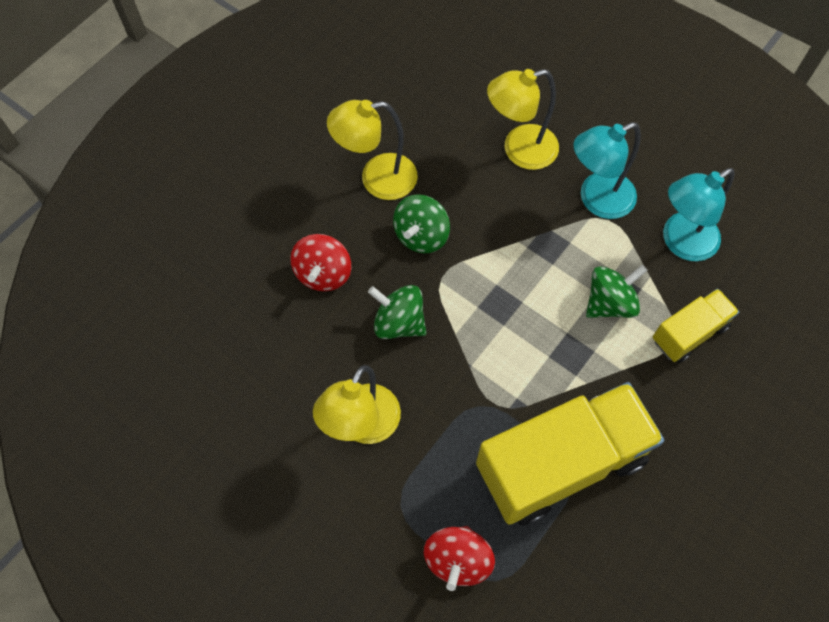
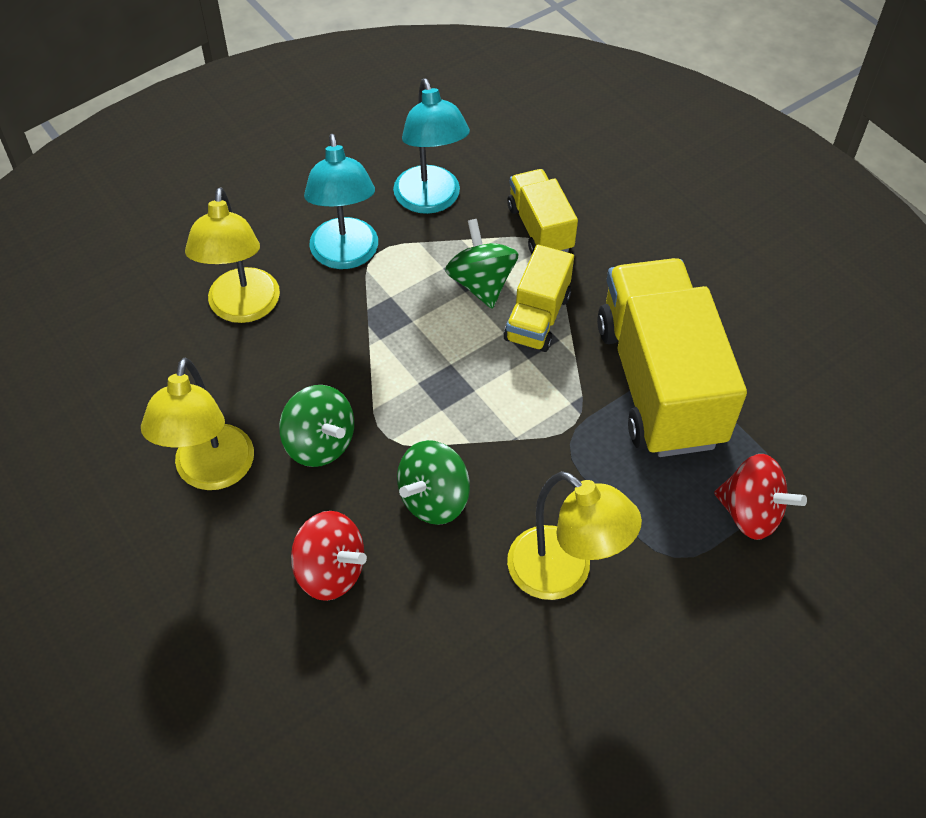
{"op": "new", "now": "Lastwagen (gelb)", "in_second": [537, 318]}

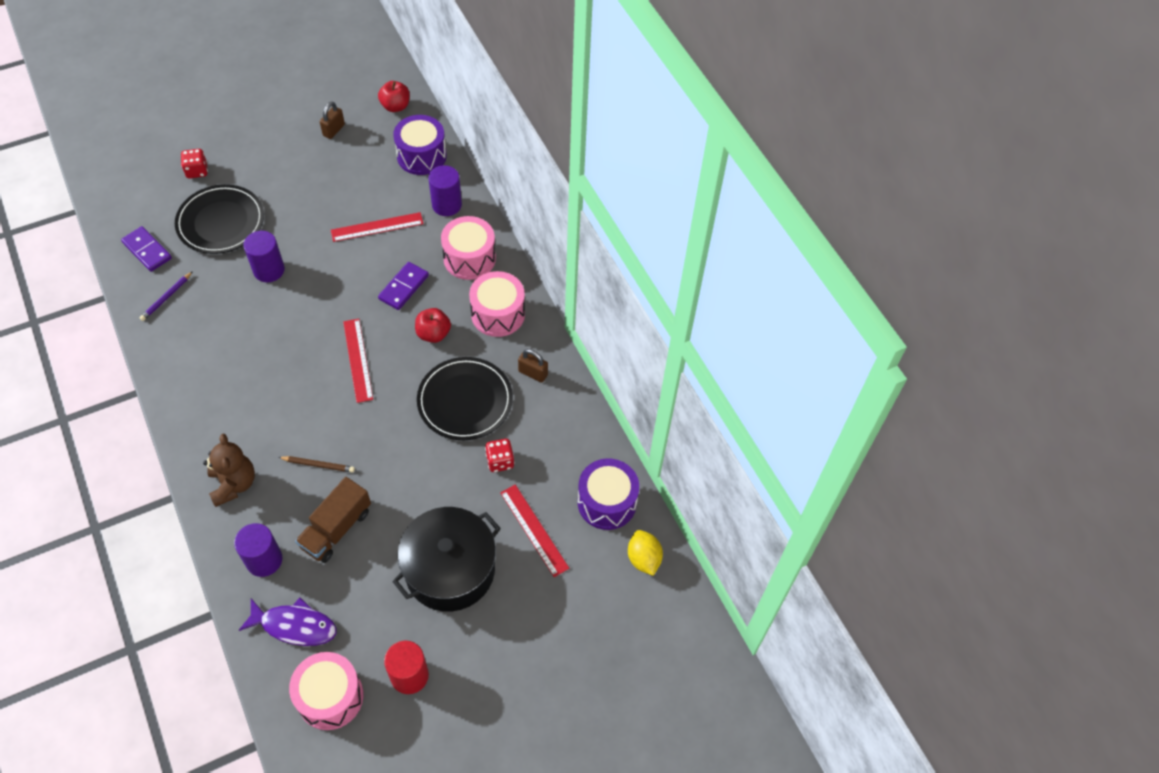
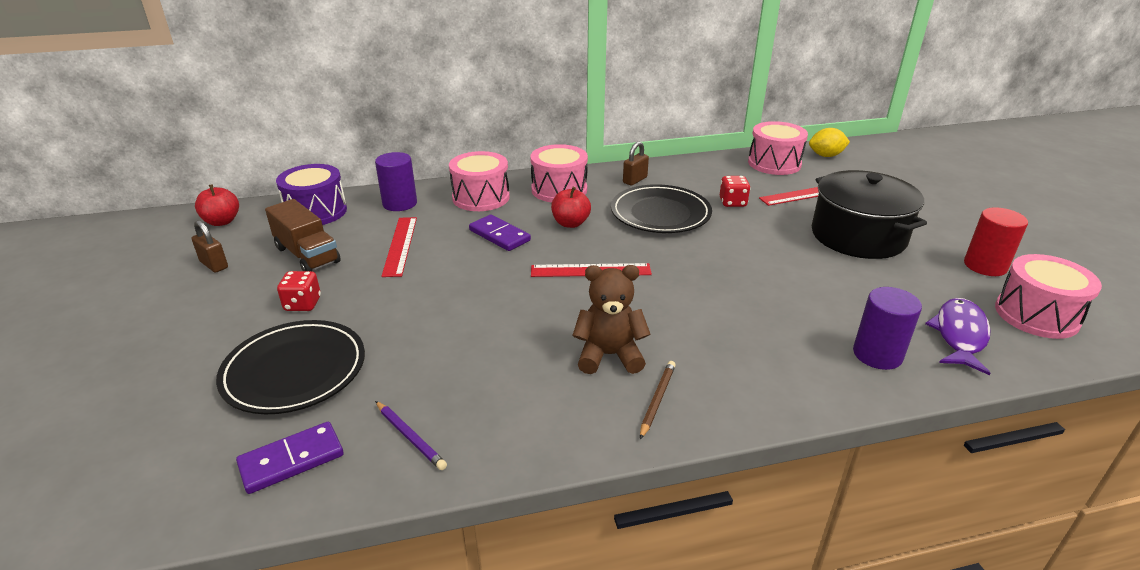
{"op": "shifted", "was": "Spielwürfel (rot)", "in_first": [197, 171], "in_second": [303, 304]}
{"op": "gone", "was": "Vollzylinder (lila)", "in_first": [269, 270]}
{"op": "shifted", "was": "Teddybär (braun)", "in_first": [234, 484], "in_second": [609, 355]}
{"op": "shifted", "was": "Bleistift (braun)", "in_first": [318, 465], "in_second": [657, 400]}
{"op": "repainted", "was": "Trommel (lila)", "now": "Trommel (rosa)", "in_first": [607, 502], "in_second": [774, 163]}
{"op": "shifted", "was": "Lastwagen (braun)", "in_first": [336, 529], "in_second": [307, 255]}

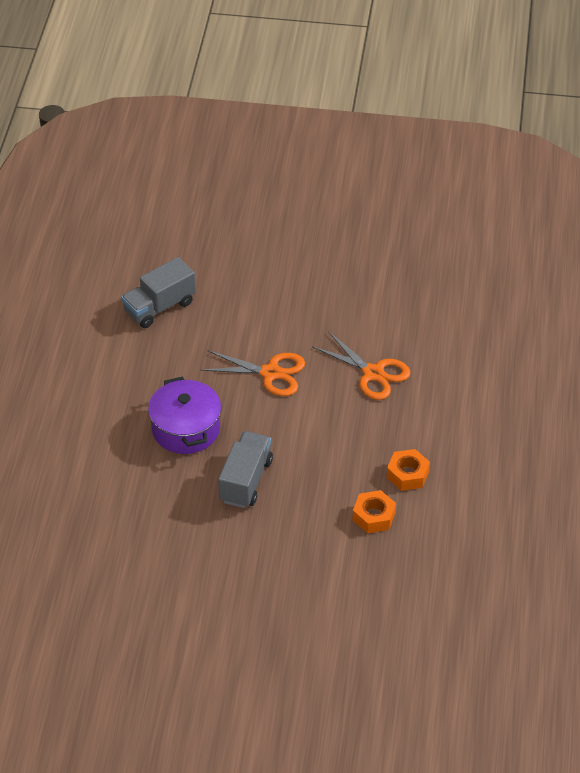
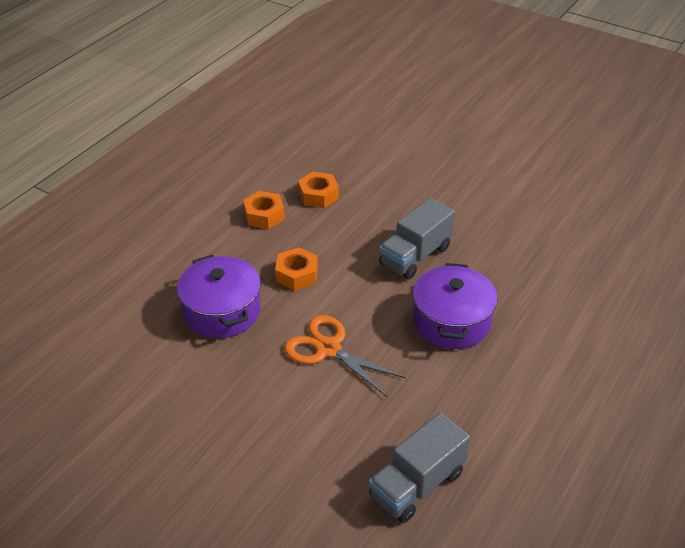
{"op": "rotated", "was": "Lastwagen (grau)", "in_first": [159, 307], "in_second": [417, 485], "clockwise": 150}
{"op": "swapped", "was": "Schere (orange)", "now": "Kochtopf (lila)", "in_first": [373, 373], "in_second": [222, 311]}
{"op": "new", "now": "Sechskantmutter (orange)", "in_second": [297, 274]}

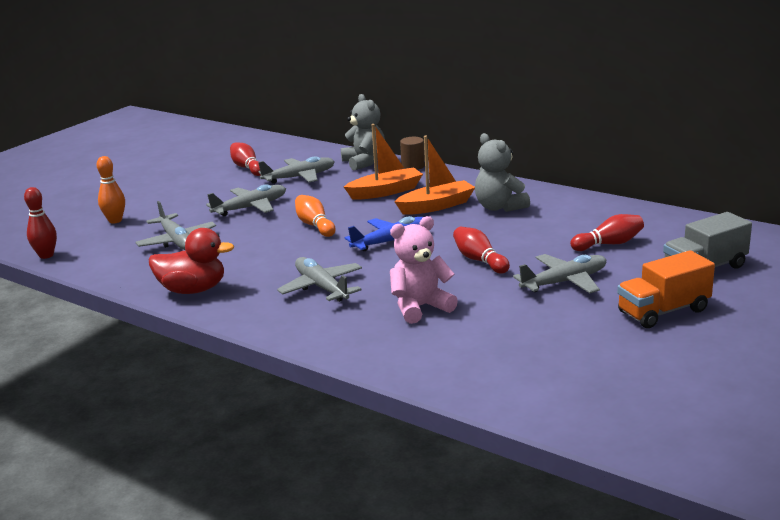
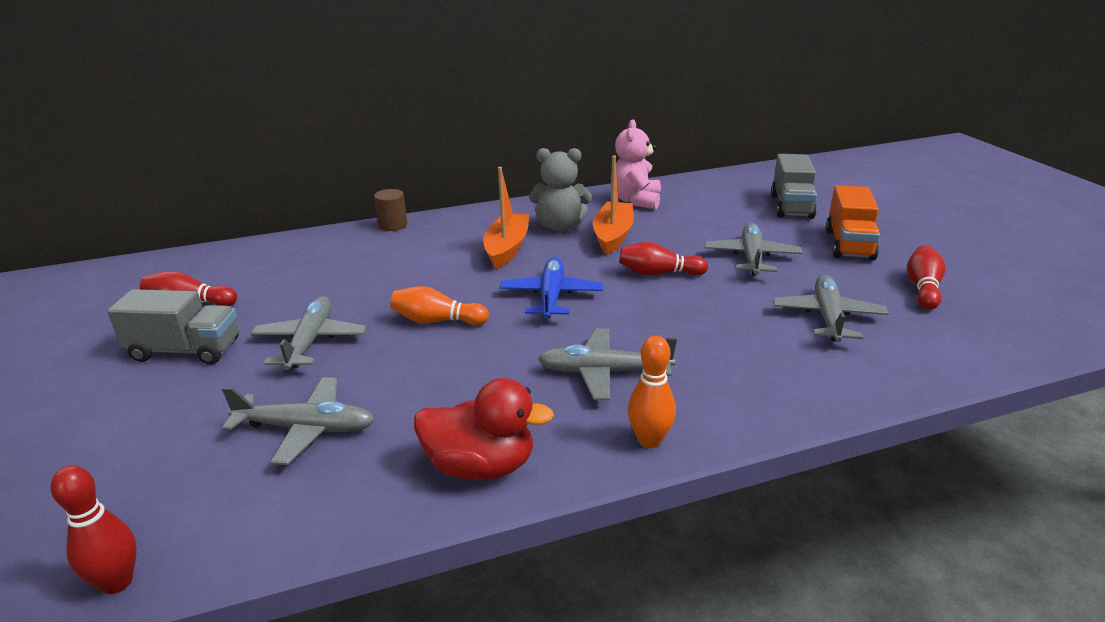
{"op": "gone", "was": "Teddybär (grau)", "in_first": [364, 162]}
{"op": "shifted", "was": "Boot (orange)", "in_first": [385, 192], "in_second": [613, 236]}
{"op": "shifted", "was": "Bowlingkegel (orange)", "in_first": [115, 220], "in_second": [649, 440]}
{"op": "shifted", "was": "Flugzeug (grau)", "in_first": [299, 177], "in_second": [827, 317]}
{"op": "shifted", "was": "Bowlingkegel (rot)", "in_first": [609, 244], "in_second": [922, 288]}
{"op": "shifted", "was": "Teddybär (rosa)", "in_first": [420, 307], "in_second": [636, 201]}
{"op": "rotated", "was": "Ente (rot)", "in_first": [193, 290], "in_second": [480, 466], "clockwise": 60}
{"op": "new", "now": "Lastwagen (grau)", "in_second": [185, 350]}

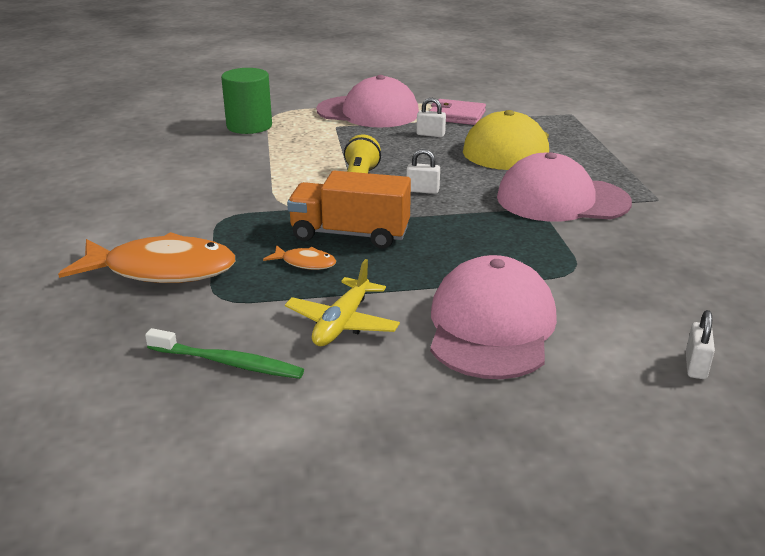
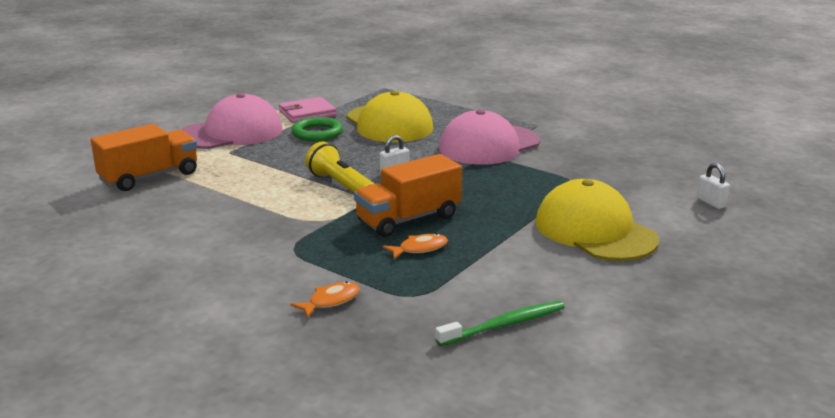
{"op": "swapped", "was": "Vollzylinder (grün)", "now": "Lastwagen (orange)", "in_first": [249, 126], "in_second": [149, 177]}
{"op": "swapped", "was": "Vorhängeschloss (weiß)", "now": "Ring (grün)", "in_first": [430, 134], "in_second": [317, 133]}
{"op": "scaled", "was": "Fisch (orange)", "in_first": [162, 270], "in_second": [330, 301], "ratio": 0.44}
{"op": "repainted", "was": "Kappe (rosa)", "now": "Kappe (gelb)", "in_first": [491, 326], "in_second": [595, 231]}
{"op": "gone", "was": "Flugzeug (gelb)", "in_first": [342, 323]}

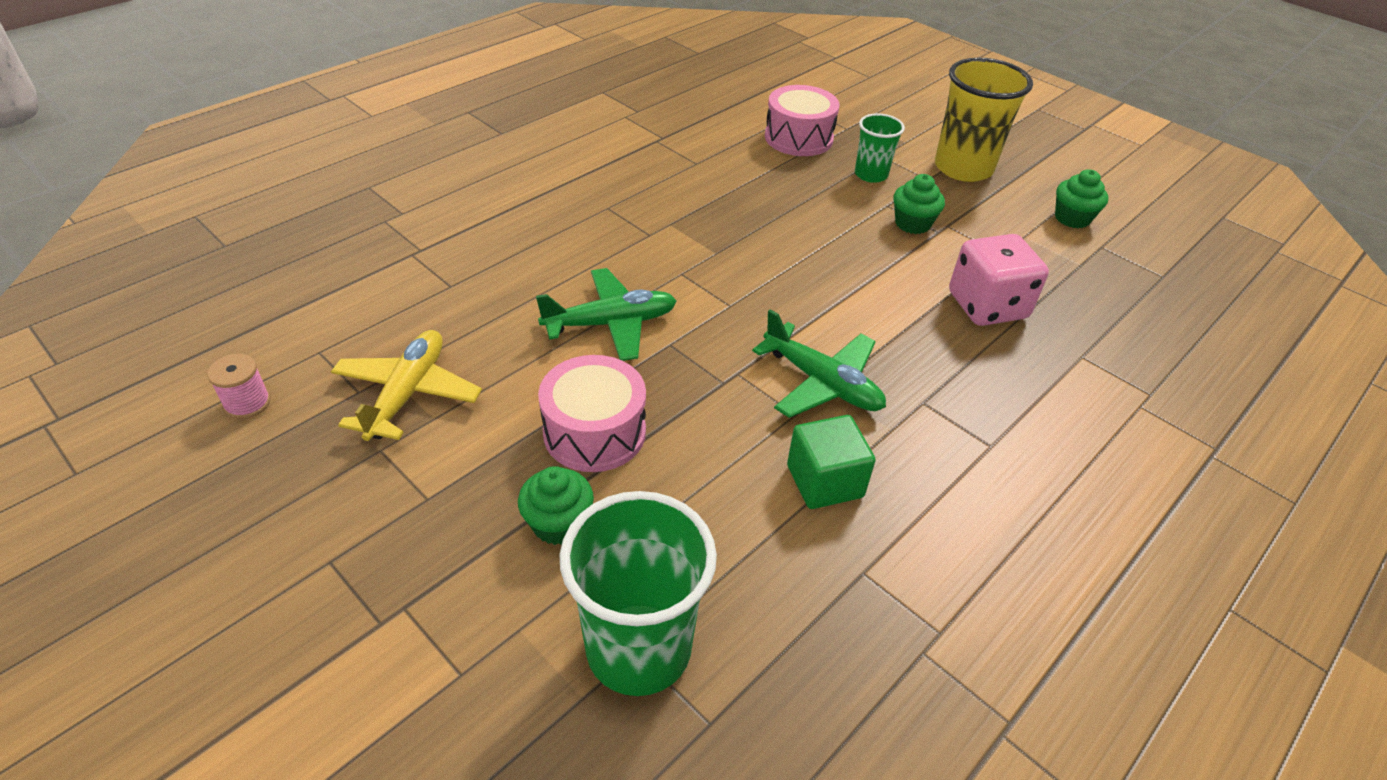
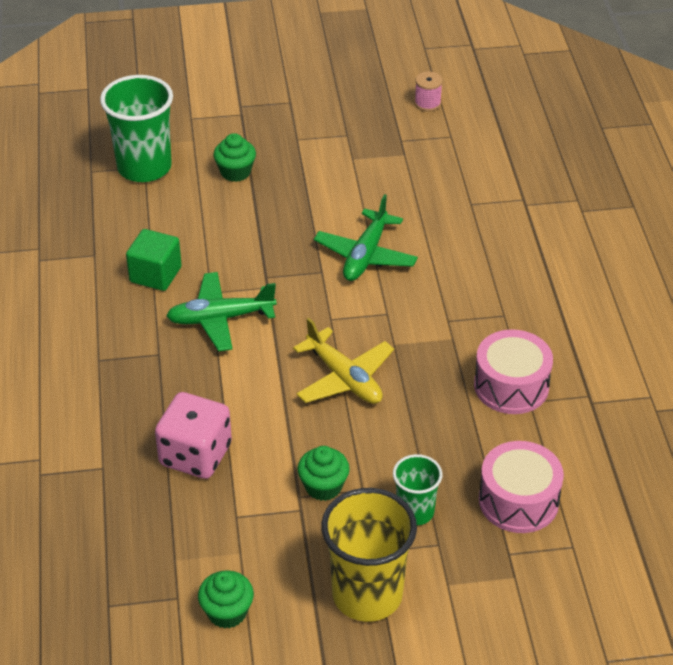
{"op": "shifted", "was": "Flugzeug (gelb)", "in_first": [408, 394], "in_second": [344, 378]}
{"op": "shifted", "was": "Trommel (rosa)", "in_first": [594, 432], "in_second": [511, 386]}

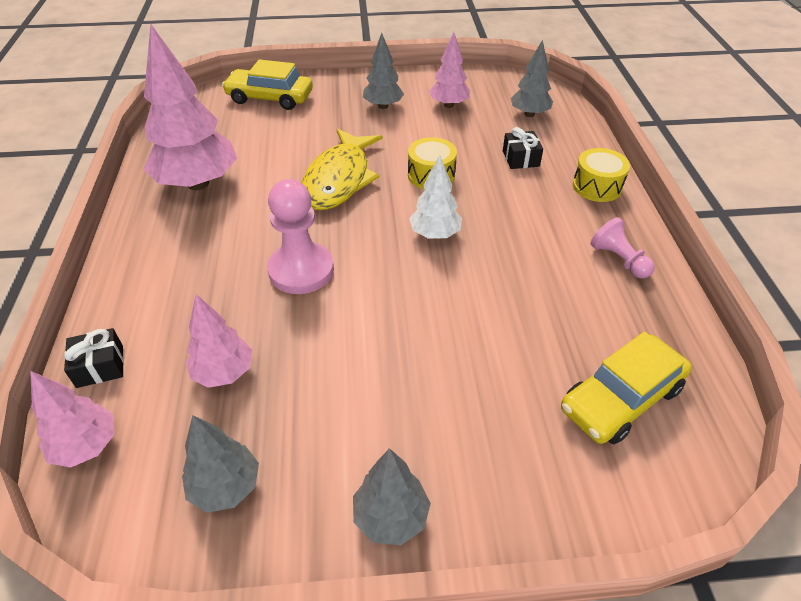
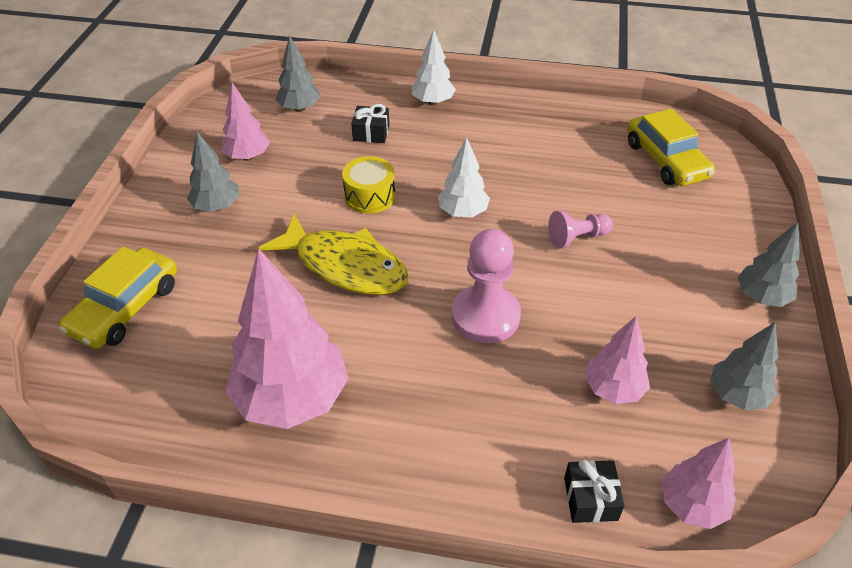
{"op": "swapped", "was": "Trommel (gelb)", "now": "Baum (weiß)", "in_first": [597, 186], "in_second": [433, 102]}
{"op": "shifted", "was": "Bauer (rosa)", "in_first": [619, 260], "in_second": [577, 238]}

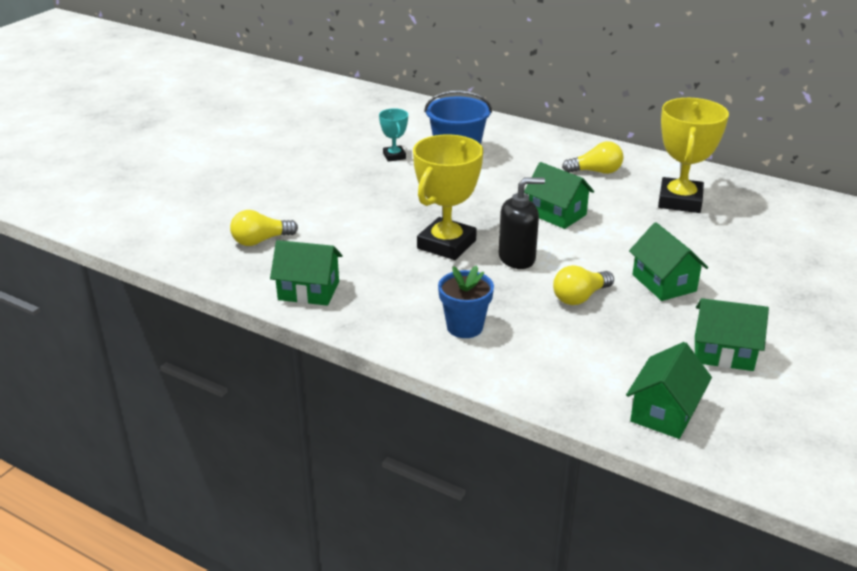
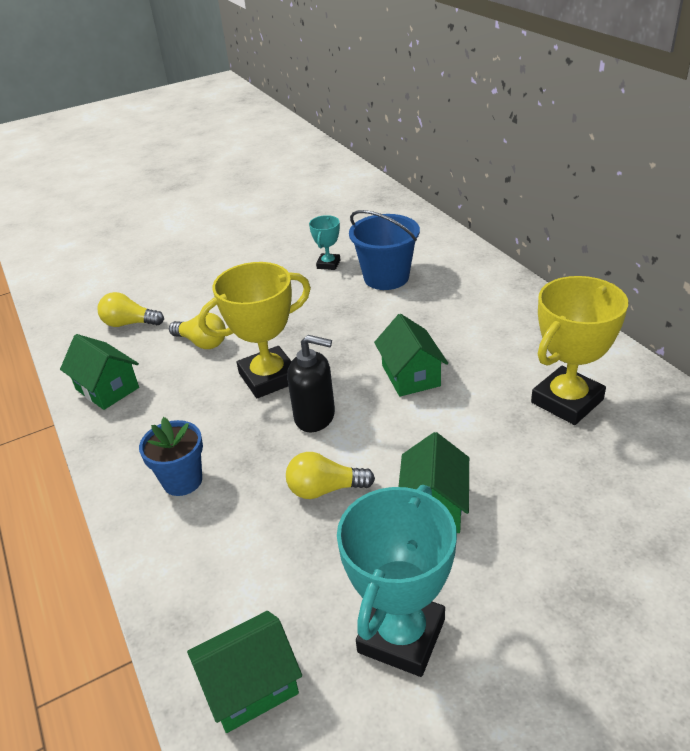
{"op": "shifted", "was": "Glühbirne (gelb)", "in_first": [596, 171], "in_second": [202, 342]}
{"op": "swapped", "was": "Haus (grün)", "now": "Pokal (türkis)", "in_first": [723, 353], "in_second": [401, 635]}

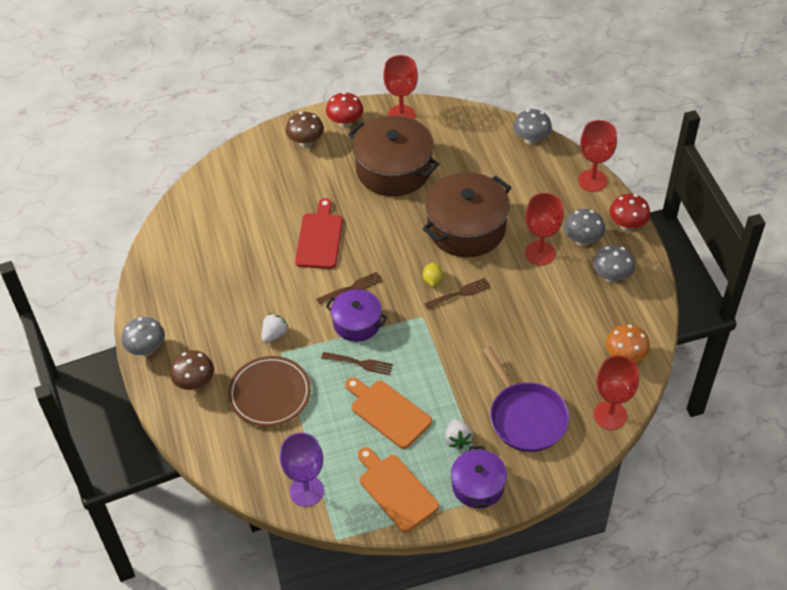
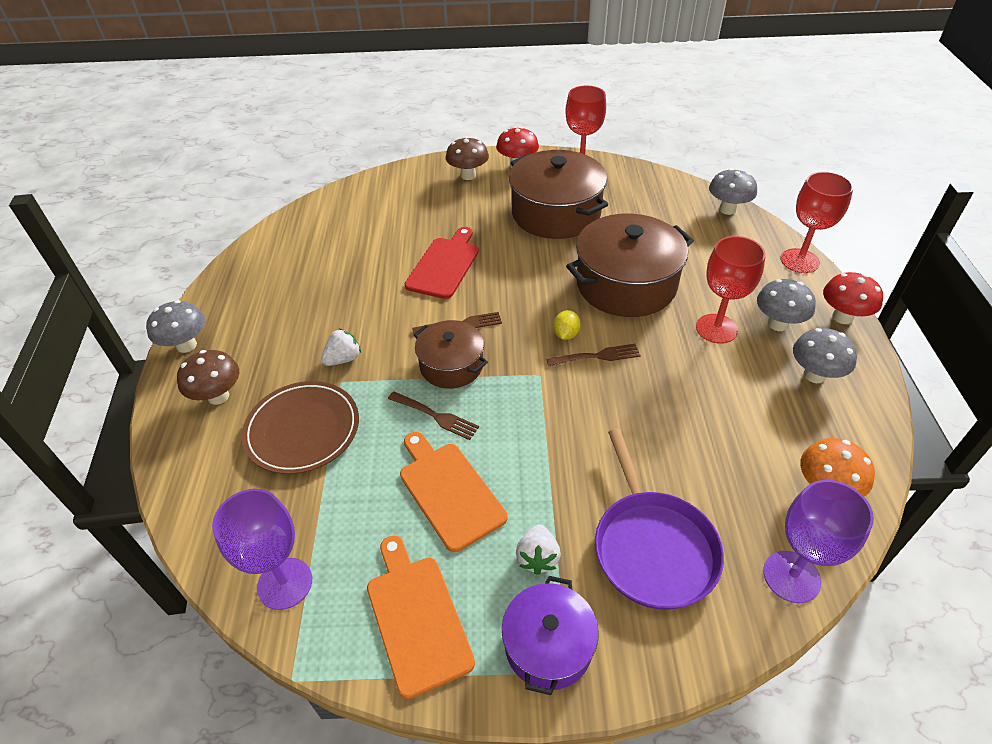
{"op": "repainted", "was": "Kochtopf (lila)", "now": "Kochtopf (braun)", "in_first": [357, 323], "in_second": [451, 365]}
{"op": "repainted", "was": "Kelch (rot)", "now": "Kelch (lila)", "in_first": [610, 415], "in_second": [791, 576]}

